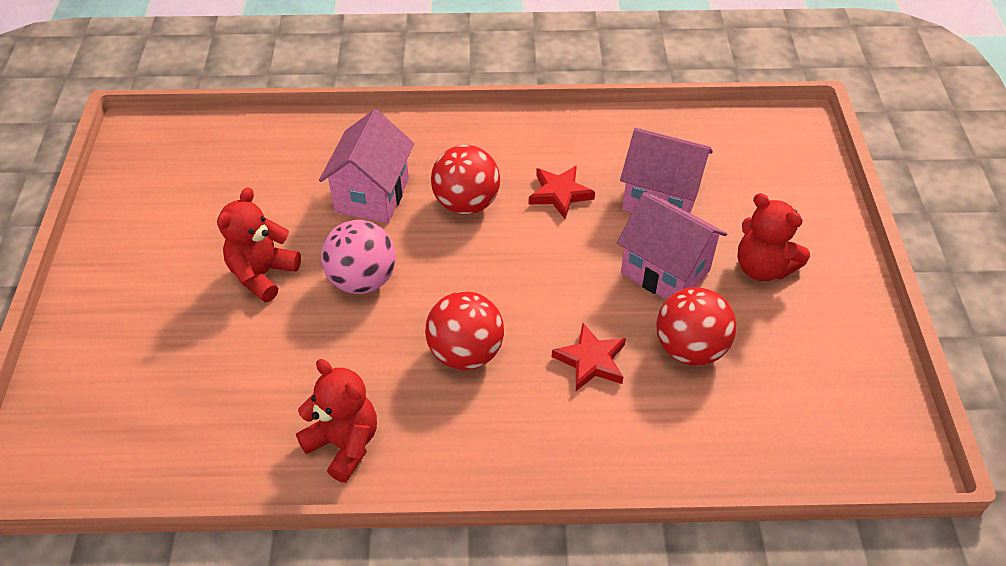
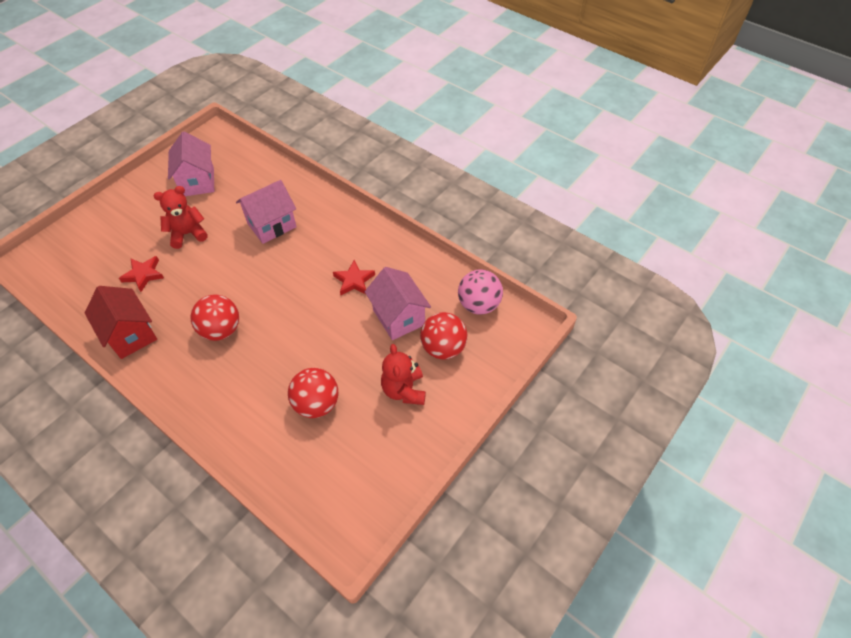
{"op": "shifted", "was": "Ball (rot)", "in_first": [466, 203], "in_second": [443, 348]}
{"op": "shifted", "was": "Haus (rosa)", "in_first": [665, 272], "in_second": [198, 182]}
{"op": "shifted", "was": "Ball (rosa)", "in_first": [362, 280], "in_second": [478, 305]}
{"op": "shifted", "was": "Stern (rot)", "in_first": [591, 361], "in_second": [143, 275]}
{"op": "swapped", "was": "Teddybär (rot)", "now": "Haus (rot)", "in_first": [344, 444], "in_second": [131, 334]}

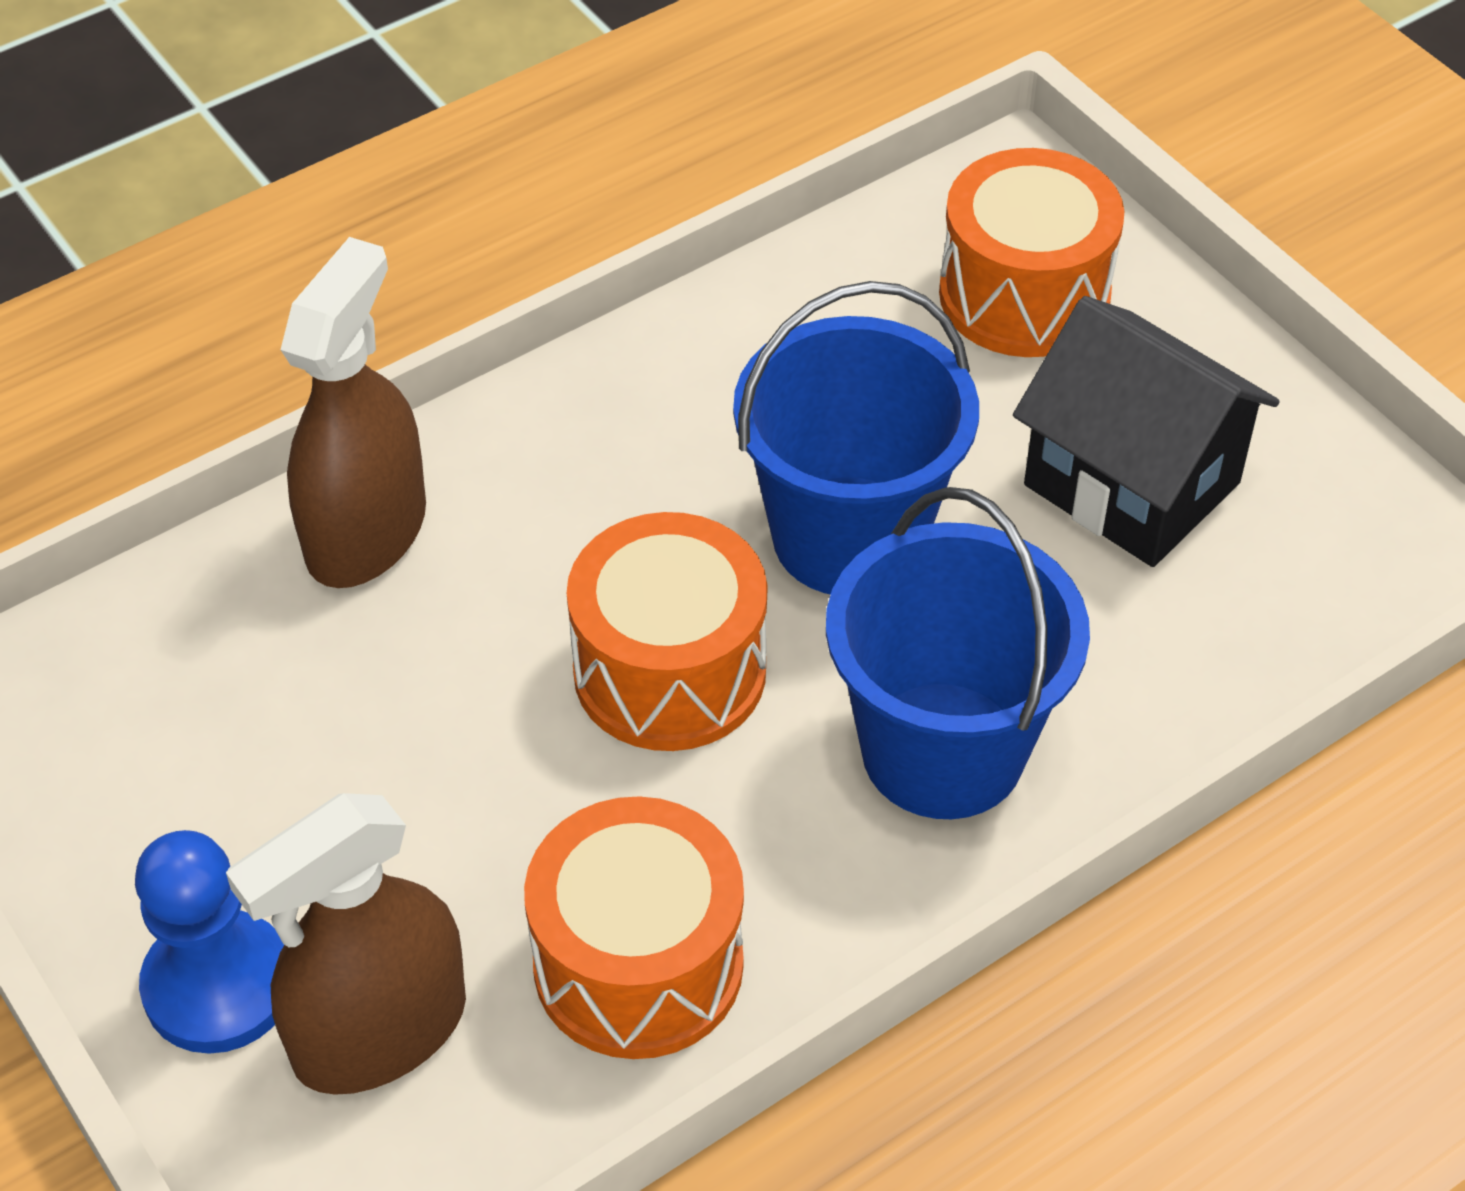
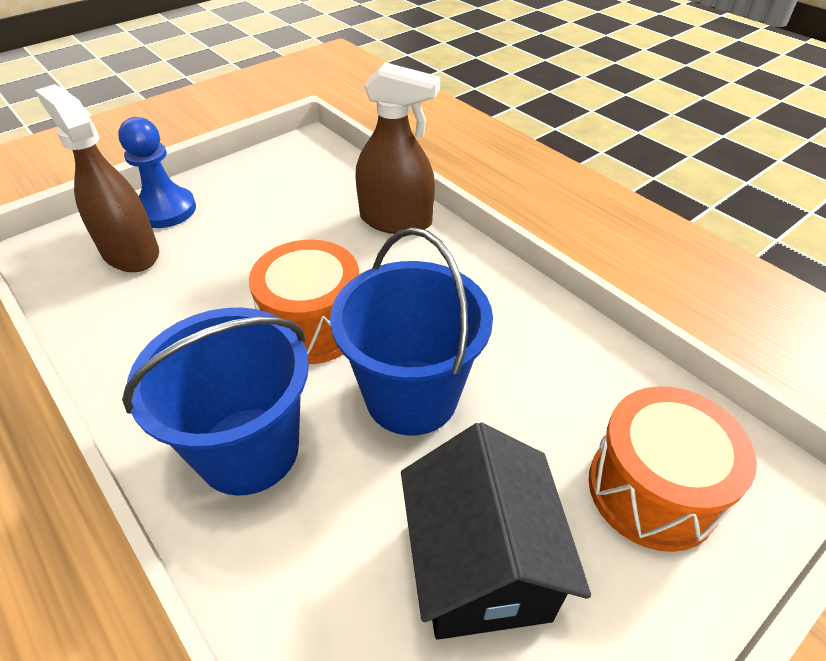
{"op": "rotated", "was": "Haus (schwarz)", "in_first": [1131, 484], "in_second": [481, 566], "clockwise": -45}
{"op": "gone", "was": "Trommel (orange)", "in_first": [638, 964]}

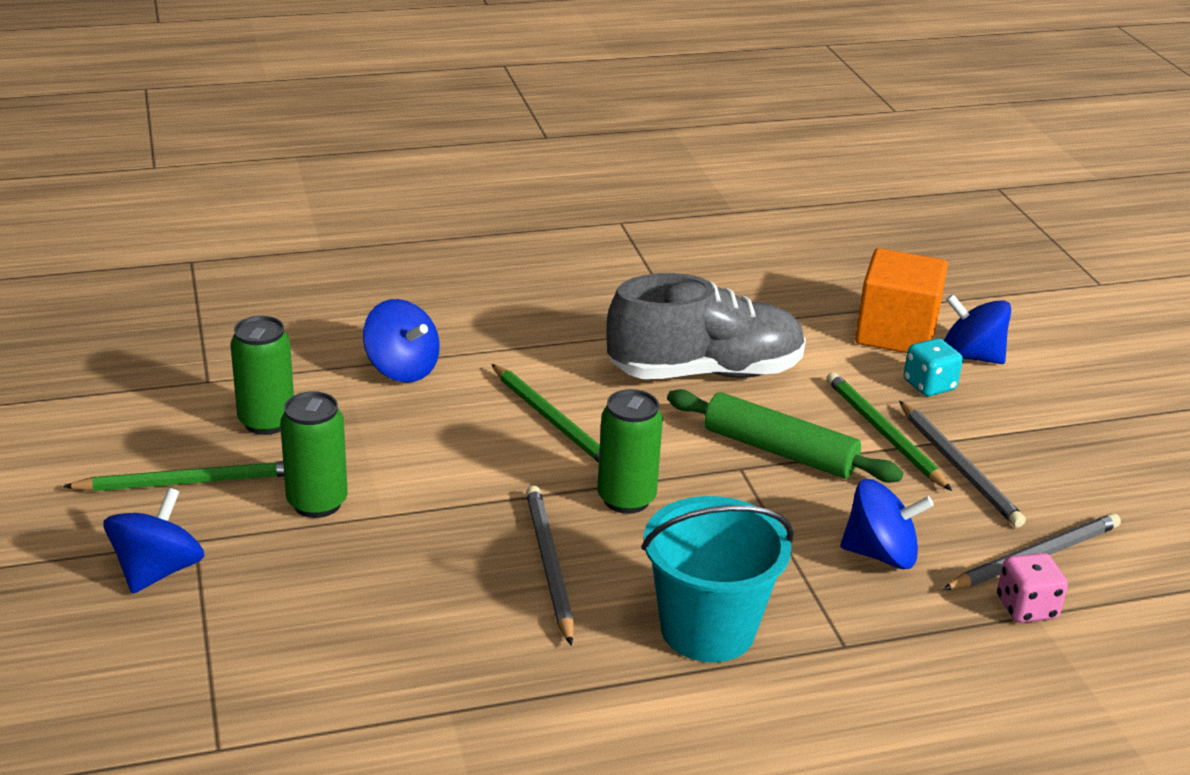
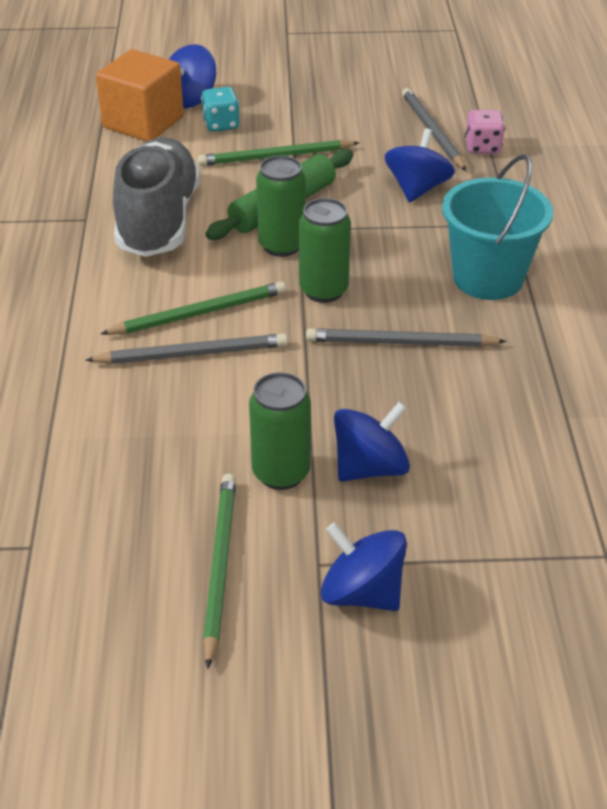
{"op": "shifted", "was": "Kreisel (blau)", "in_first": [402, 369], "in_second": [370, 467]}
{"op": "shifted", "was": "Dose (grün)", "in_first": [267, 422], "in_second": [281, 245]}
{"op": "shifted", "was": "Bleistift (grau)", "in_first": [959, 467], "in_second": [192, 354]}

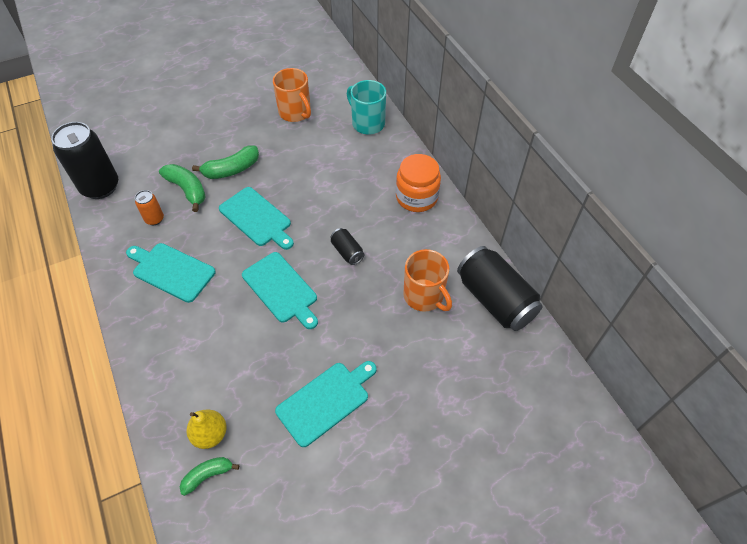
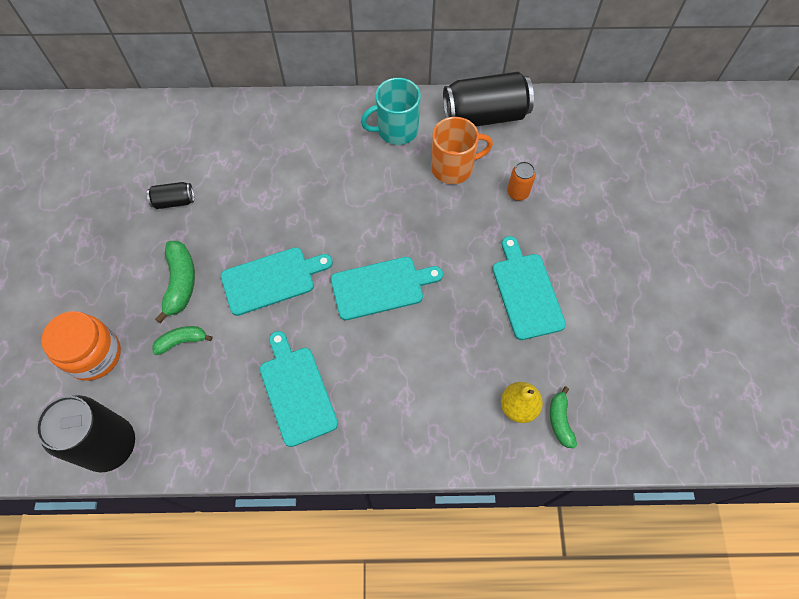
{"op": "gone", "was": "Tasse (orange)", "in_first": [295, 112]}
{"op": "shifted", "was": "Tasse (türkis)", "in_first": [367, 123], "in_second": [396, 130]}
{"op": "shifted", "was": "Einmachglas (orange)", "in_first": [416, 197], "in_second": [94, 355]}
{"op": "scaled", "was": "Banane (grün)", "in_first": [187, 190], "in_second": [182, 341], "ratio": 0.64}
{"op": "shifted", "was": "Dose (orange)", "in_first": [154, 219], "in_second": [517, 193]}
{"op": "shifted", "was": "Dose (schwarz)", "in_first": [347, 252], "in_second": [174, 201]}
{"op": "rotated", "was": "Schneidebrett (türkis)", "in_first": [171, 271], "in_second": [297, 391], "clockwise": 105}

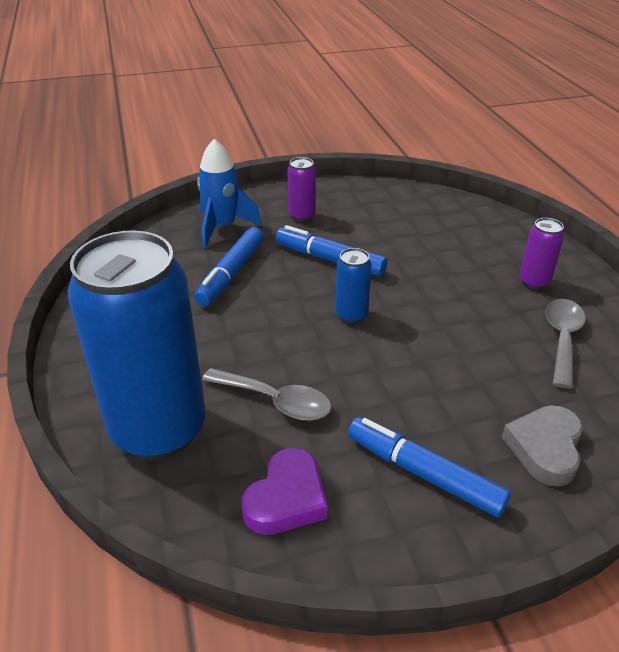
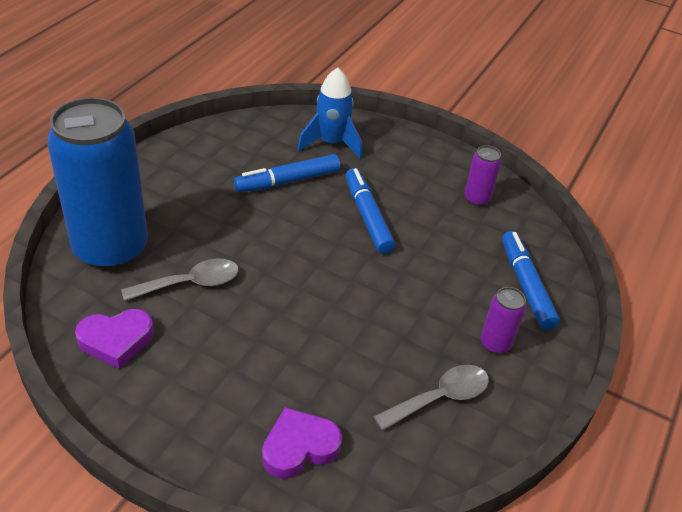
{"op": "shifted", "was": "Dose (lila)", "in_first": [302, 216], "in_second": [477, 199]}
{"op": "gone", "was": "Dose (blau)", "in_first": [351, 315]}
{"op": "rotated", "was": "Löffel (grau)", "in_first": [276, 401], "in_second": [191, 283], "clockwise": -90}
{"op": "repainted", "was": "Herz (grau)", "now": "Herz (lila)", "in_first": [545, 448], "in_second": [299, 447]}
{"op": "shifted", "was": "Filzstift (blau)", "in_first": [423, 474], "in_second": [526, 285]}

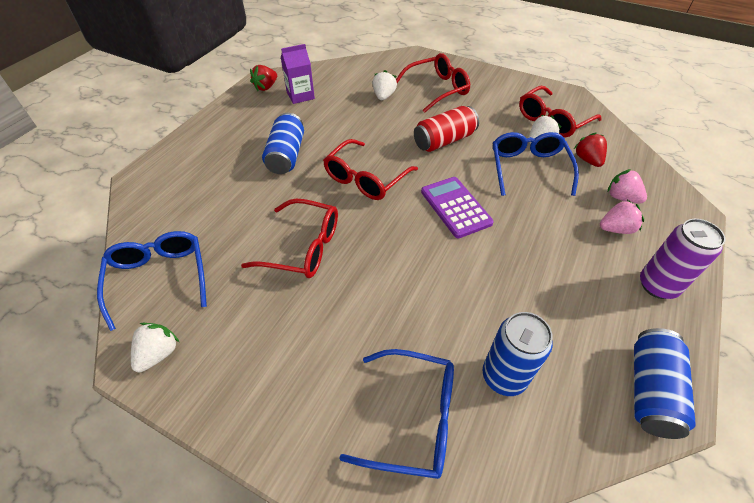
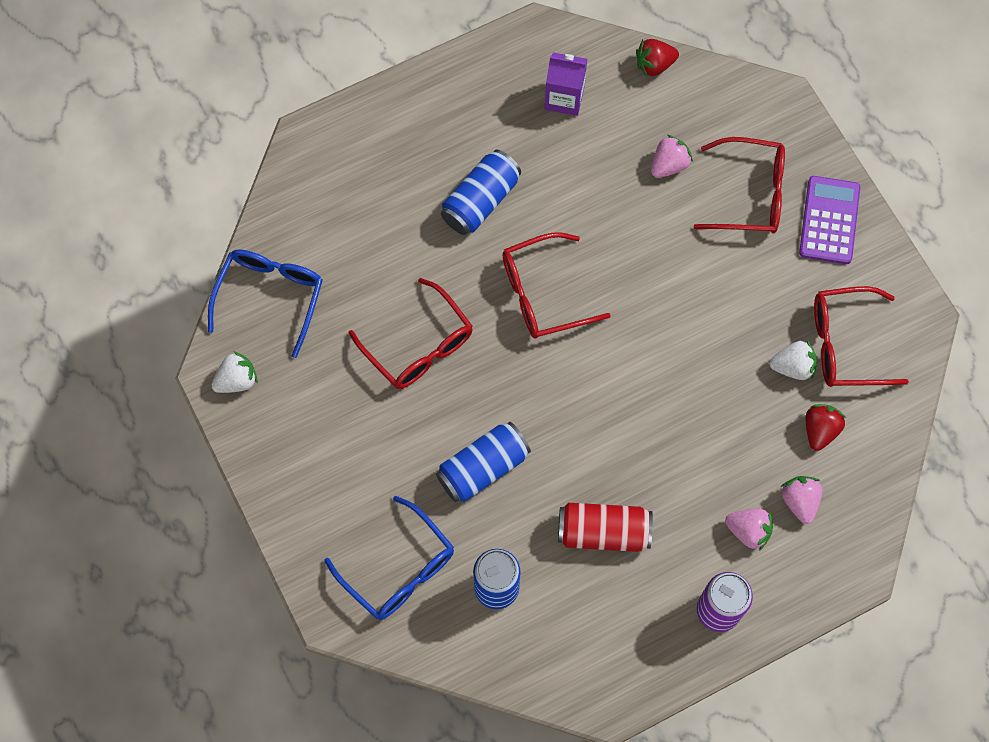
{"op": "shifted", "was": "Erdbeere (rot)", "in_first": [266, 87], "in_second": [654, 65]}
{"op": "repainted", "was": "Erdbeere (weiß)", "now": "Erdbeere (rosa)", "in_first": [383, 96], "in_second": [669, 165]}
{"op": "shifted", "was": "Dose (rot)", "in_first": [444, 140], "in_second": [603, 532]}
{"op": "gone", "was": "Brille (blau)", "in_first": [528, 168]}
{"op": "shifted", "was": "Taschenrechner (lila)", "in_first": [455, 207], "in_second": [829, 220]}
{"op": "shifted", "was": "Dose (blau)", "in_first": [650, 390], "in_second": [483, 468]}

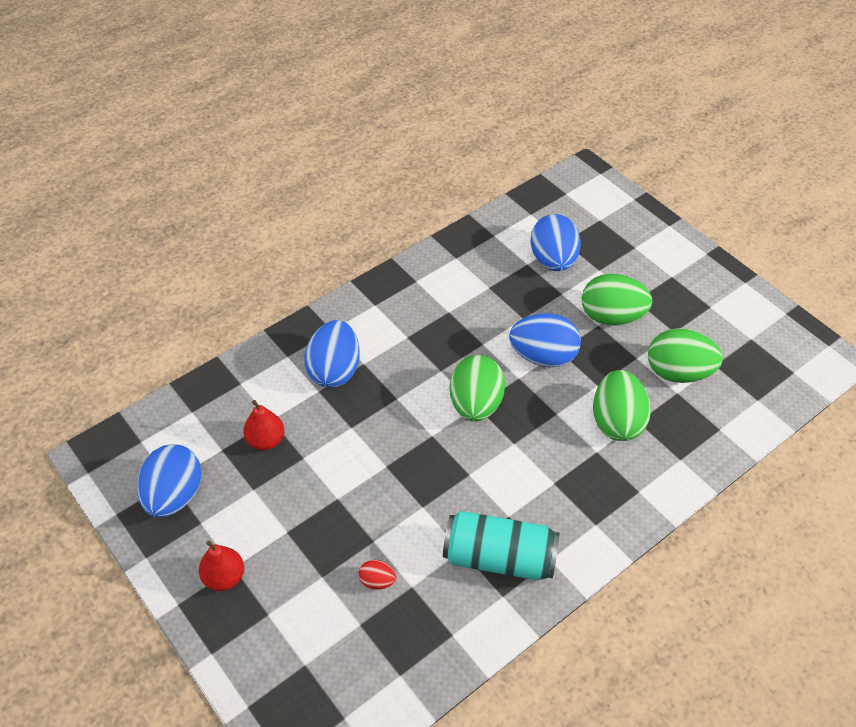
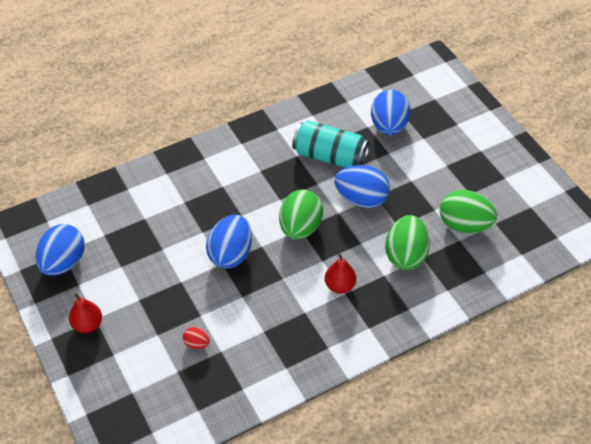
{"op": "gone", "was": "Ei (grün)", "in_first": [611, 316]}
{"op": "shifted", "was": "Ei (blau)", "in_first": [334, 370], "in_second": [230, 254]}
{"op": "shifted", "was": "Birne (rot)", "in_first": [266, 440], "in_second": [340, 286]}
{"op": "shifted", "was": "Dose (türkis)", "in_first": [499, 557], "in_second": [330, 156]}

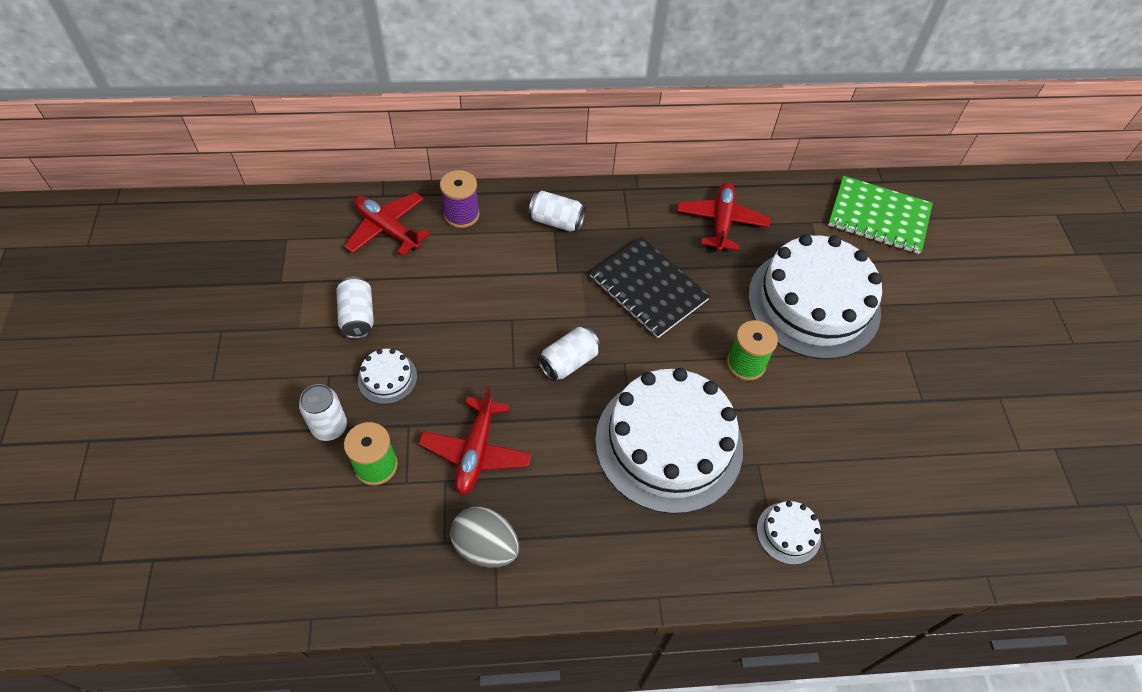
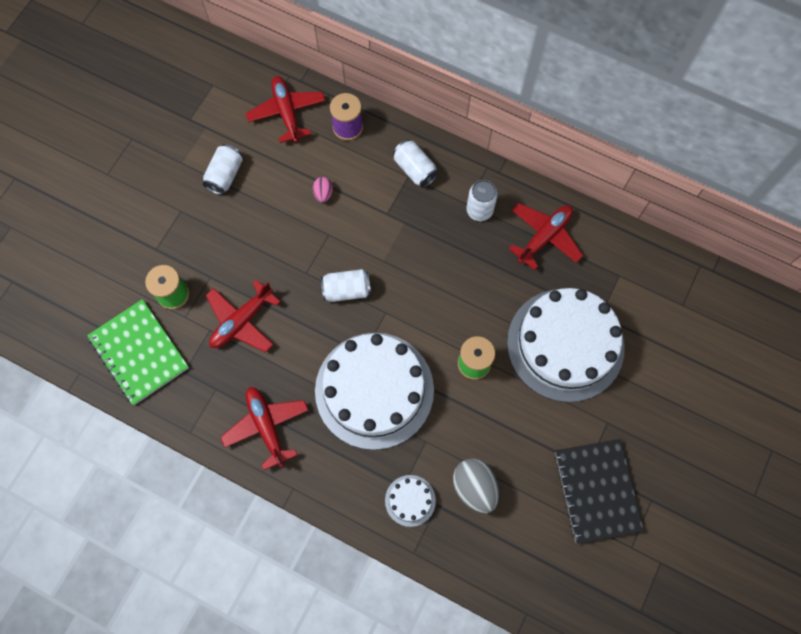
{"op": "shifted", "was": "Notizbuch (grün)", "in_first": [878, 217], "in_second": [139, 352]}
{"op": "shifted", "was": "Notizbuch (schwarz)", "in_first": [648, 288], "in_second": [597, 491]}
{"op": "gone", "was": "Kuchen (weiß)", "in_first": [387, 378]}
{"op": "shifted", "was": "Dose (weiß)", "in_first": [329, 427], "in_second": [479, 210]}
{"op": "shifted", "was": "Ei (grau)", "in_first": [486, 546], "in_second": [474, 487]}
{"op": "new", "now": "Ei (rosa)", "in_second": [323, 194]}
{"op": "new", "now": "Flugzeug (rot)", "in_second": [266, 426]}

